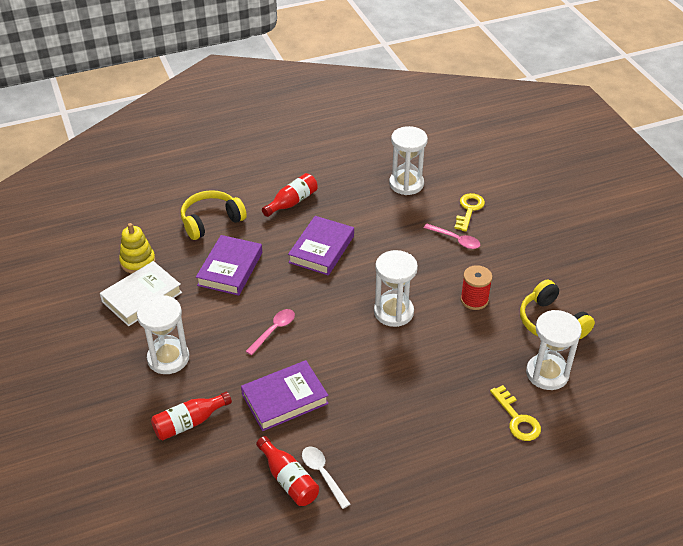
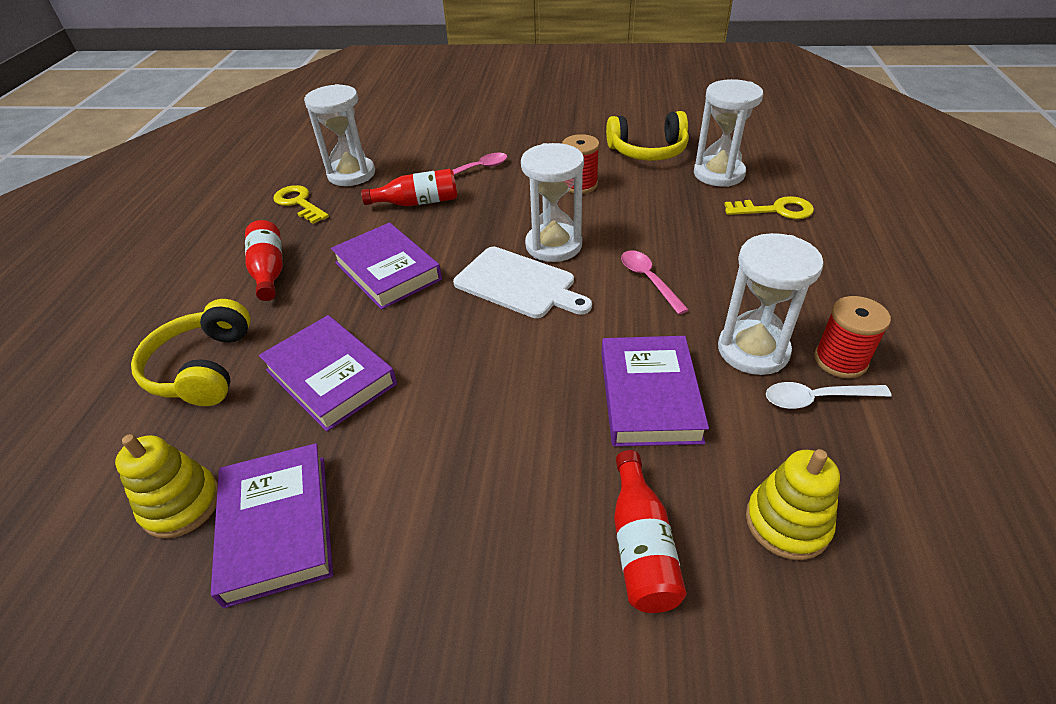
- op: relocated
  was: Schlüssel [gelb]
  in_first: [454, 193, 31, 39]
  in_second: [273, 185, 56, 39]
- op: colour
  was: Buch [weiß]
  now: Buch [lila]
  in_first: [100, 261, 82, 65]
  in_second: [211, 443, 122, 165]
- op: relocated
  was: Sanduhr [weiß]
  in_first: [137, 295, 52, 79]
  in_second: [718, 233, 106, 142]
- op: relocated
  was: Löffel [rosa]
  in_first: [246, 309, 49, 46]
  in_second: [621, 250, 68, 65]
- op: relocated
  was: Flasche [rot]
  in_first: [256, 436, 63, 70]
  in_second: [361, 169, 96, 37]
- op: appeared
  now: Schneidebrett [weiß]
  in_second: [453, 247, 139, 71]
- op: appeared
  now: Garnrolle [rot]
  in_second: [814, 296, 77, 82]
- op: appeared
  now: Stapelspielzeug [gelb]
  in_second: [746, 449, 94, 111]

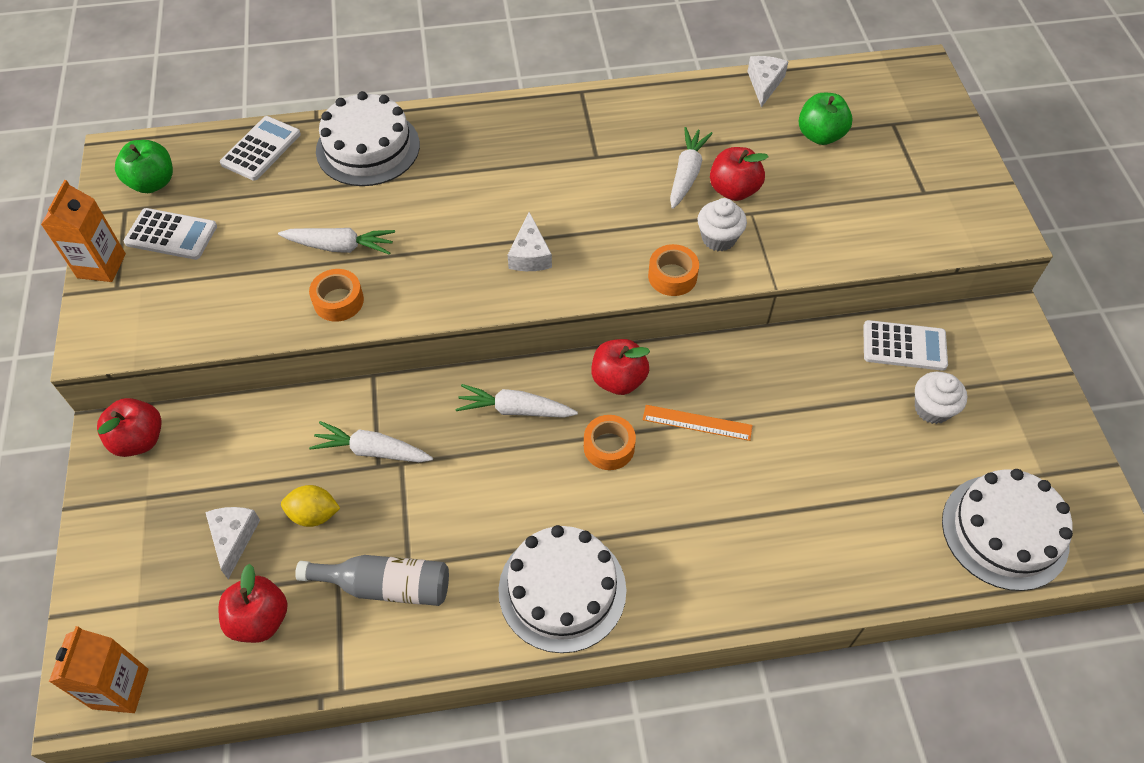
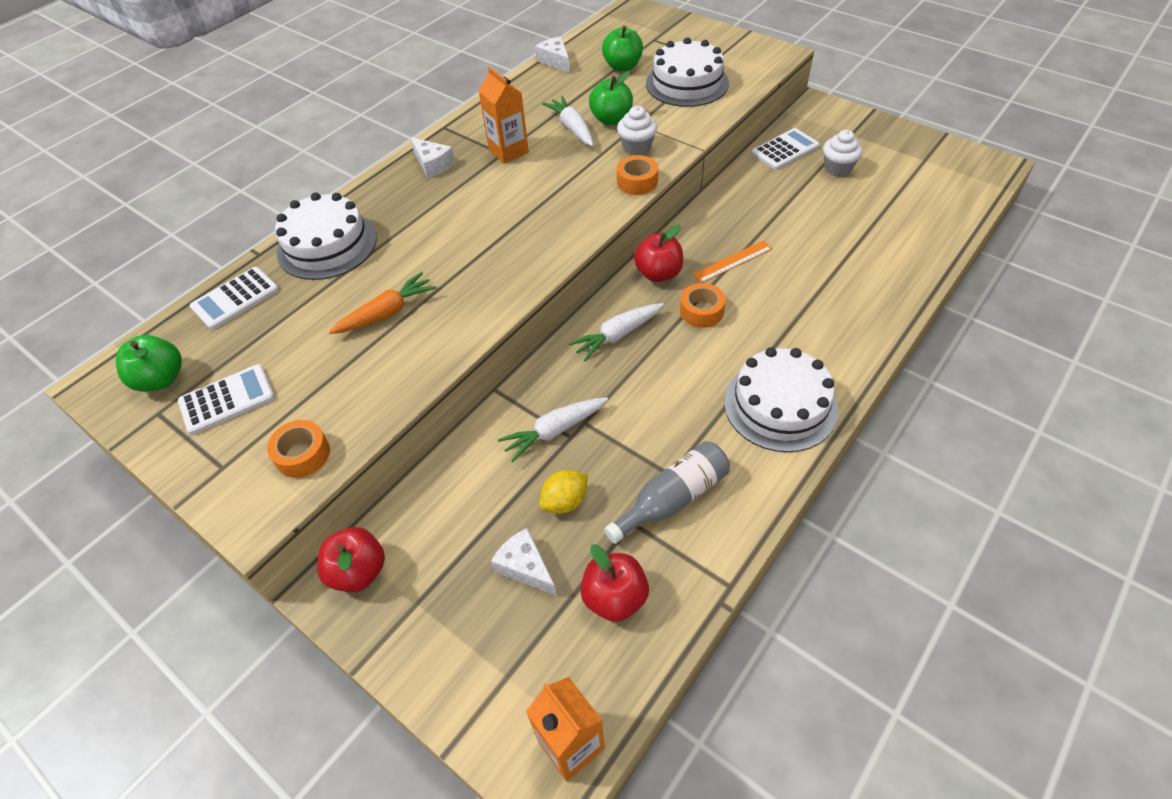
- op: spun
  was: Taschenrechner [weiß]
  in_first: [220, 116, 81, 65]
  in_second: [190, 267, 89, 63]
  clockwise: -120
- op: colour
  was: Apfel [rot]
  now: Apfel [grün]
  in_first: [710, 147, 59, 54]
  in_second: [589, 71, 44, 54]
- op: relocated
  was: Getränkekarton [orange]
  in_first: [41, 180, 85, 102]
  in_second: [479, 67, 50, 97]
- op: relocated
  was: Käse [weiß]
  in_first: [508, 212, 44, 59]
  in_second: [410, 137, 45, 41]
- op: colour
  was: Karotte [weiß]
  now: Karotte [orange]
  in_first: [278, 228, 117, 27]
  in_second: [329, 272, 108, 62]
- op: relocated
  was: Klebeband [orange]
  in_first: [309, 269, 55, 53]
  in_second: [267, 420, 63, 58]
- op: relocated
  was: Kuchen [weiß]
  in_first: [942, 469, 131, 122]
  in_second: [646, 37, 83, 70]

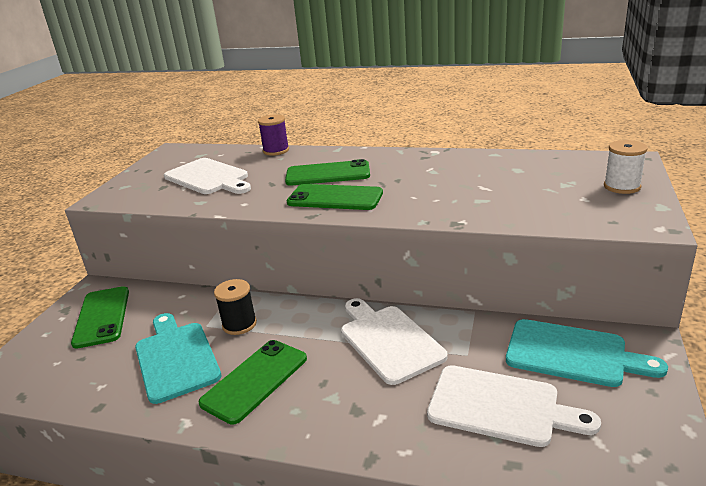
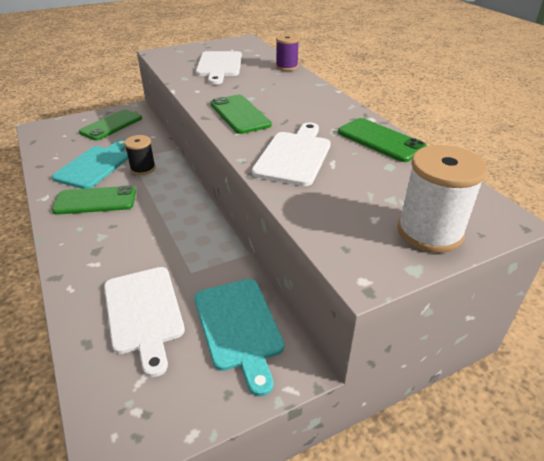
- op: size
  was: Garnrolle [weiß]
  in_first: [604, 140, 44, 54]
  in_second: [397, 145, 90, 108]
  ratio: 1.61
- op: relocated
  was: Handy [grün]
  in_first: [285, 159, 85, 27]
  in_second: [338, 118, 89, 44]
- op: relocated
  was: Schneidebrett [weiß]
  in_first: [341, 298, 107, 87]
  in_second: [252, 122, 79, 64]

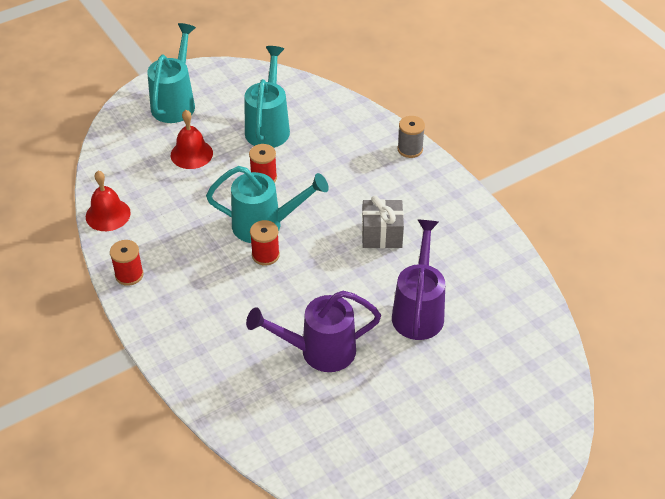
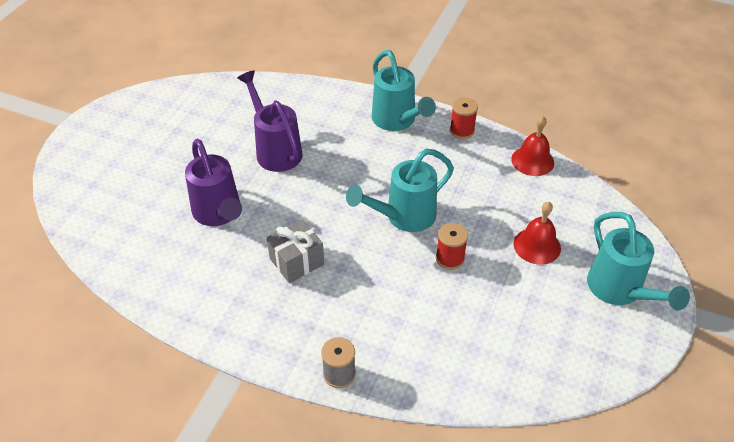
- op: relocated
  was: Gießkanne [türkis]
  in_first: [245, 46, 45, 102]
  in_second: [372, 50, 64, 81]
- op: missing
  was: Garnrolle [rot]
  in_first: [250, 220, 30, 46]
- op: spun
  was: Gießkanne [lila]
  in_first: [246, 291, 135, 81]
  in_second: [237, 70, 66, 102]
  clockwise: -75

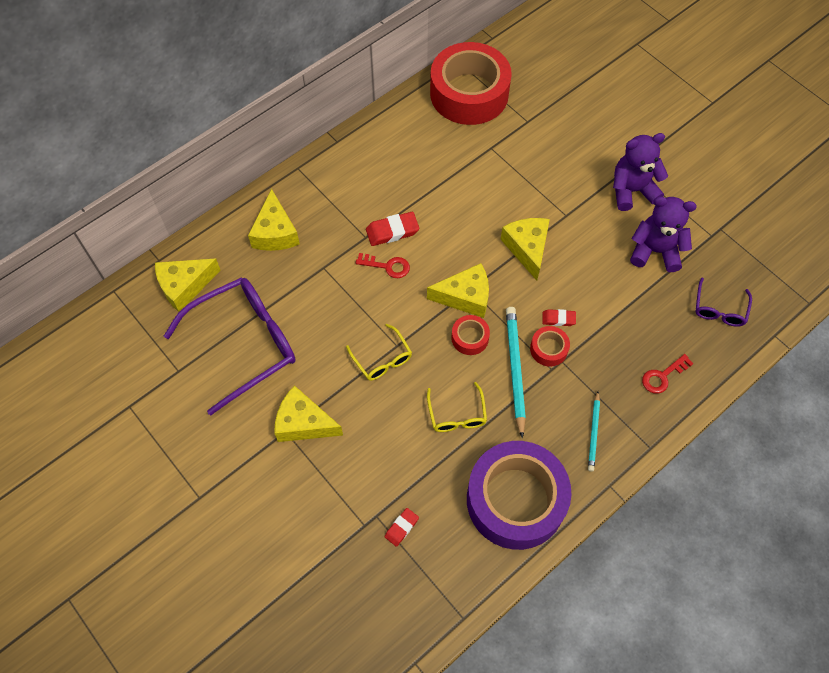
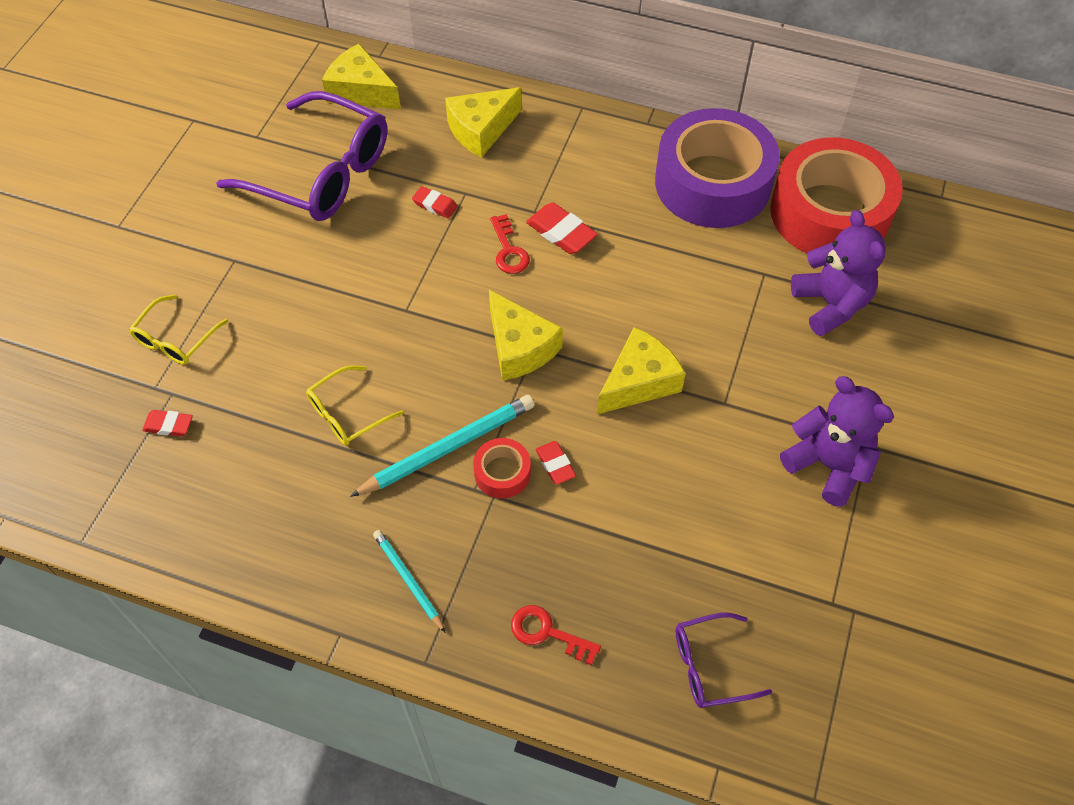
- op: relocated
  was: Teddybär [lila]
  in_first: [630, 197, 67, 75]
  in_second: [791, 210, 95, 126]
- op: missing
  was: Klebeband [rot]
  in_first: [451, 315, 39, 40]
- op: relocated
  was: Brille [gelb]
  in_first: [346, 324, 66, 57]
  in_second: [129, 295, 99, 70]
- op: missing
  was: Käse [gelb]
  in_first: [274, 385, 69, 57]
- op: spun
  was: Bleistift [türkis]
  in_first: [588, 391, 12, 81]
  in_second: [373, 530, 73, 103]
  clockwise: 75
- op: relocated
  was: Klebeband [lila]
  in_first: [467, 441, 105, 109]
  in_second: [655, 108, 125, 120]
- op: appeared
  now: Radiergummi [rot]
  in_second: [412, 186, 46, 33]

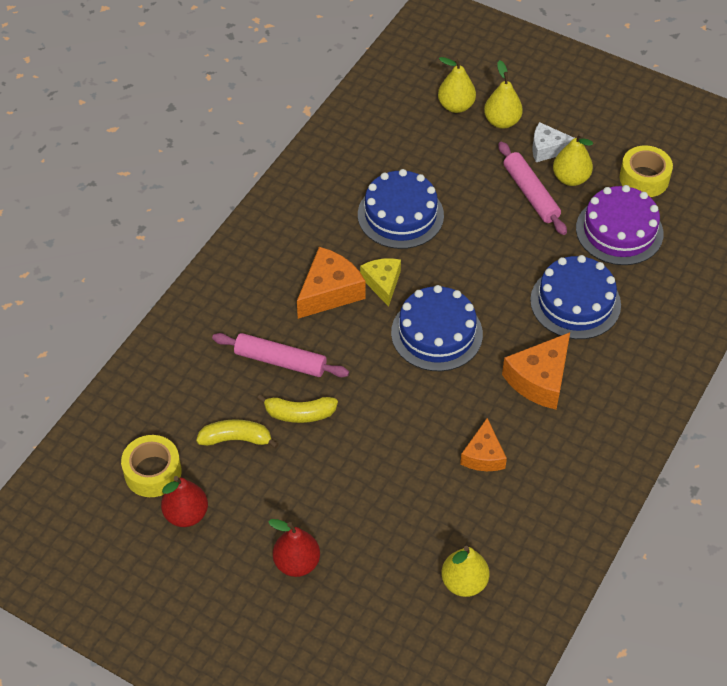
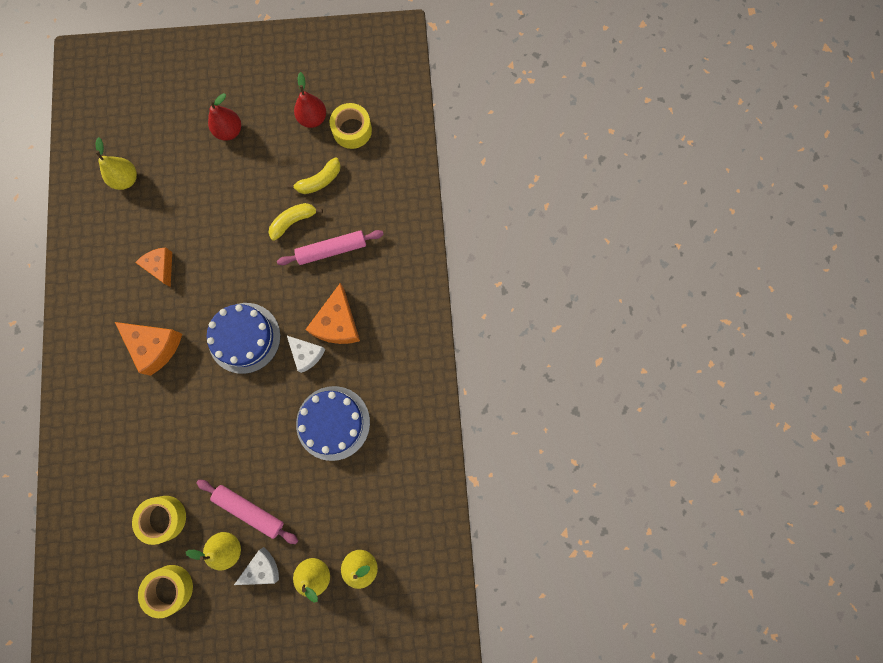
- op: exchanged
  was: Kuchen [lila]
  now: Klebeband [gelb]
  in_first: [576, 185, 87, 80]
  in_second: [132, 496, 54, 49]
- op: missing
  was: Kuchen [blau]
  in_first: [530, 255, 91, 84]
- op: colour
  was: Käse [gelb]
  now: Käse [weiß]
  in_first: [360, 258, 41, 49]
  in_second: [287, 336, 38, 37]
- op: spun
  was: Käse [orange]
  in_first: [502, 332, 68, 77]
  in_second: [115, 322, 67, 54]
  clockwise: 120

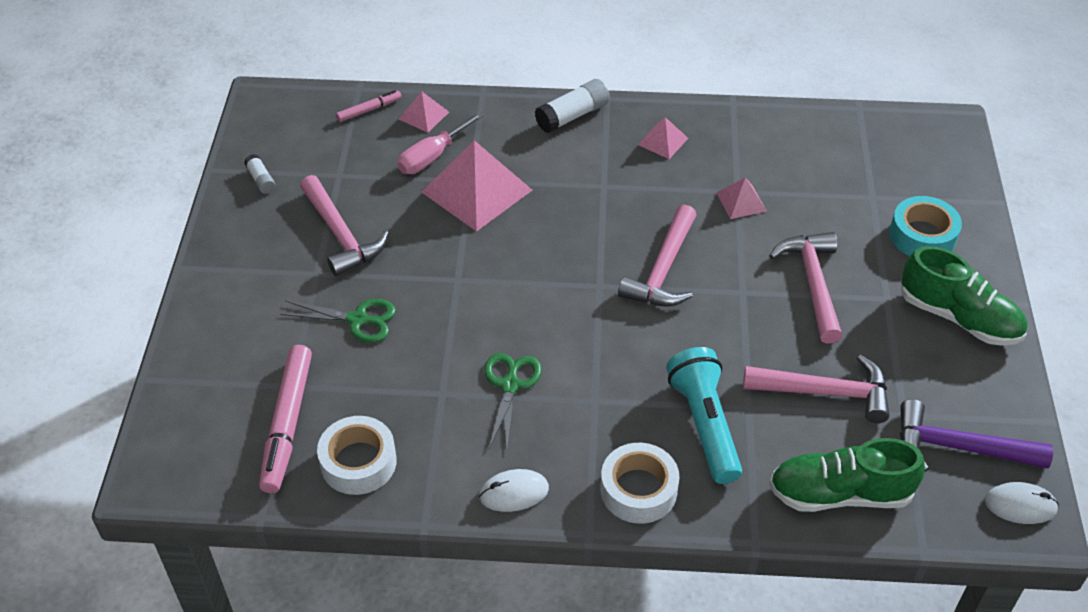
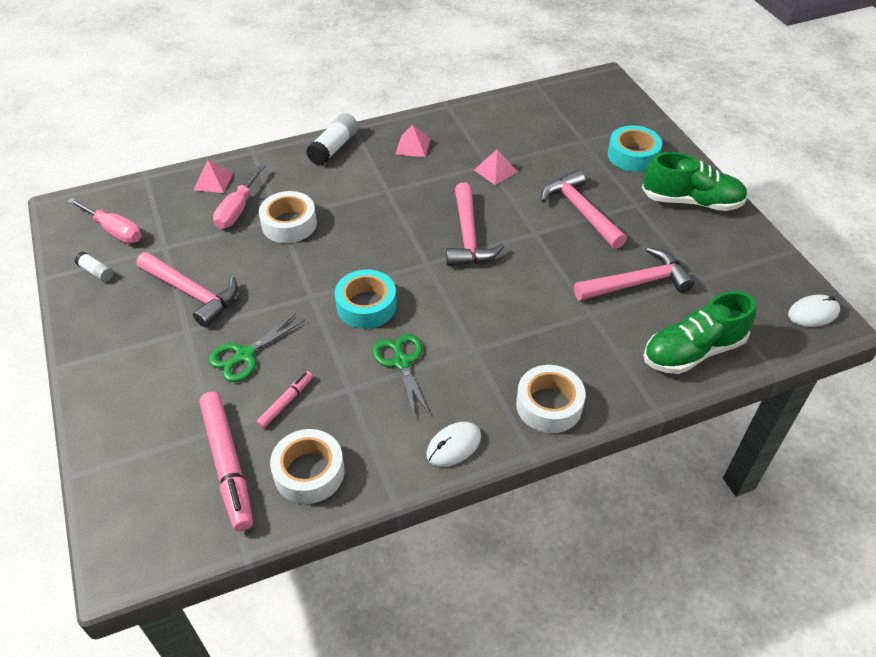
- op: relocated
  was: Filzstift [rosa]
  in_first: [336, 90, 66, 32]
  in_second: [257, 371, 56, 57]
- op: exchanged
  was: Pyramide [rosa]
  now: Klebeband [weiß]
  in_first: [422, 140, 110, 92]
  in_second: [259, 191, 58, 52]
- op: spun
  was: Schere [grün]
  in_first: [280, 299, 116, 44]
  in_second: [209, 313, 96, 69]
  clockwise: 150
- op: missing
  was: Taschenlampe [türkis]
  in_first: [666, 347, 76, 137]
- op: missing
  was: Hammer [lila]
  in_first: [900, 399, 153, 73]
- op: appeared
  now: Schraubenzieher [rosa]
  in_second: [67, 198, 75, 45]
- op: appeared
  now: Klebeband [türkis]
  in_second: [335, 269, 62, 60]

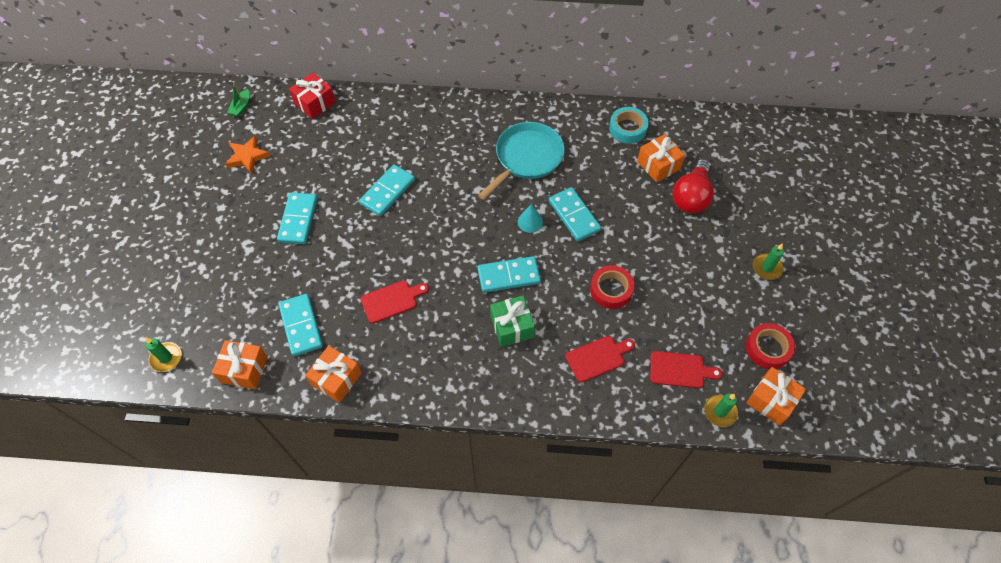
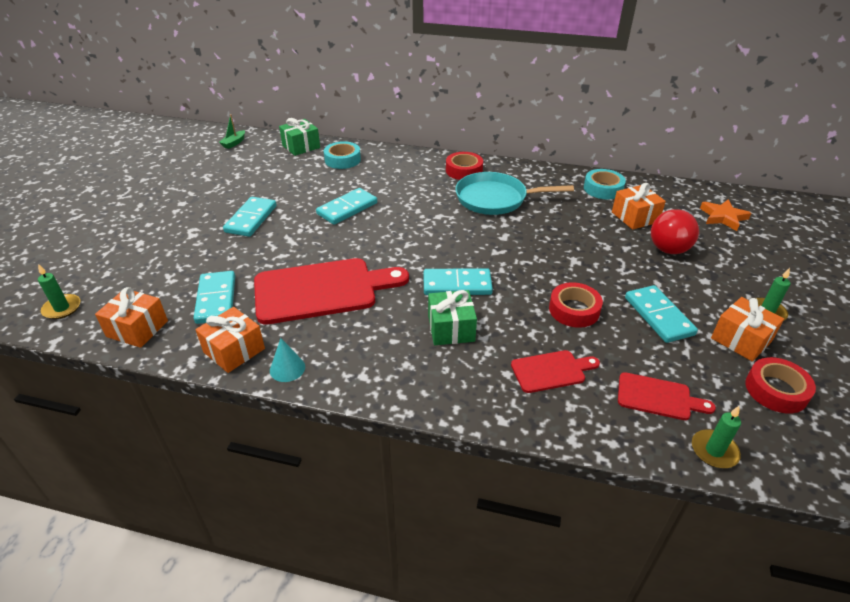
- op: colour
  was: Geschenk [rot]
  now: Geschenk [grün]
  in_first: [289, 72, 47, 47]
  in_second: [279, 118, 41, 38]
- op: spun
  was: Pfanne [türkis]
  in_first: [478, 122, 87, 78]
  in_second: [455, 172, 119, 43]
  clockwise: -135
- op: relocated
  was: Stern [orange]
  in_first: [226, 136, 44, 38]
  in_second: [700, 199, 51, 32]
- op: relocated
  was: Dominostein [türkis]
  in_first: [549, 187, 52, 54]
  in_second: [625, 285, 73, 58]
- op: relocated
  was: Kegel [türkis]
  in_first: [518, 204, 25, 29]
  in_second: [270, 338, 35, 44]
- op: size
  was: Schneidebrett [rot]
  in_first: [361, 280, 68, 44]
  in_second: [254, 258, 155, 67]
  ratio: 2.02
- op: relocated
  was: Geschenk [orange]
  in_first: [746, 367, 60, 59]
  in_second: [711, 297, 73, 65]
- op: appeared
  now: Klebeband [türkis]
  in_second: [324, 141, 37, 28]
- op: appeared
  now: Klebeband [rot]
  in_second: [446, 152, 37, 28]

